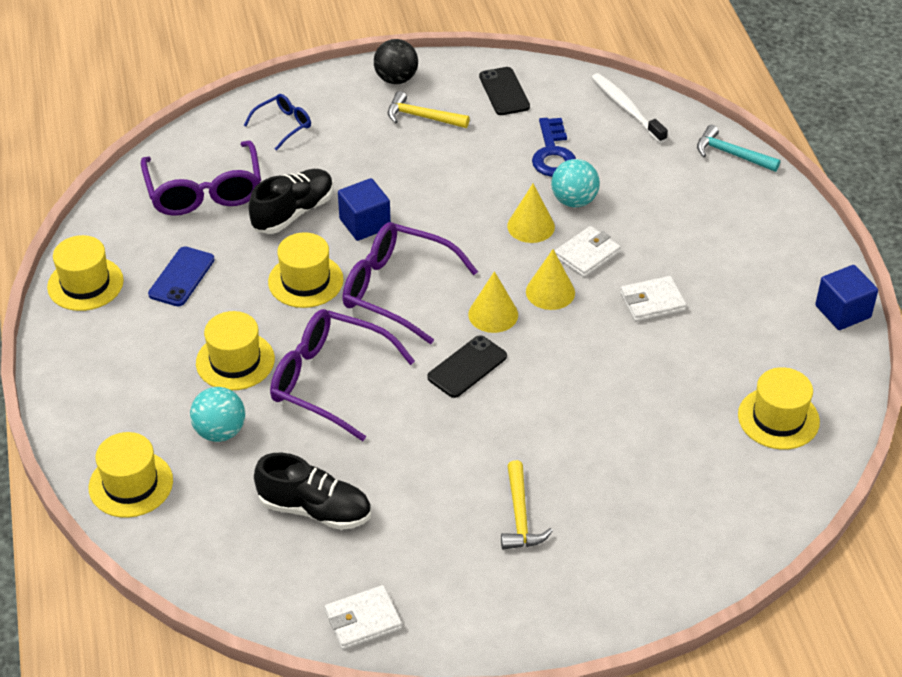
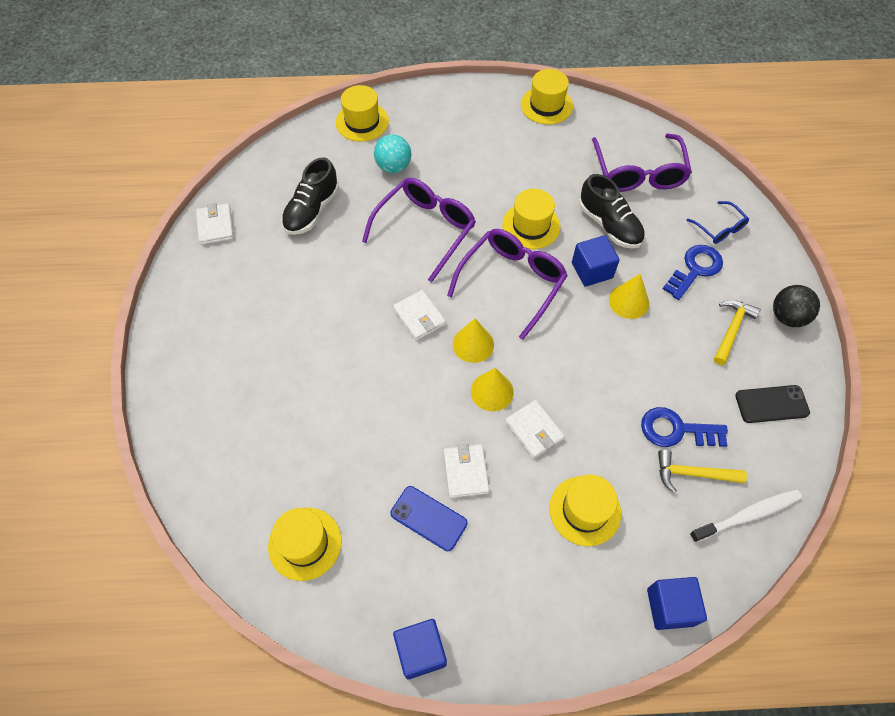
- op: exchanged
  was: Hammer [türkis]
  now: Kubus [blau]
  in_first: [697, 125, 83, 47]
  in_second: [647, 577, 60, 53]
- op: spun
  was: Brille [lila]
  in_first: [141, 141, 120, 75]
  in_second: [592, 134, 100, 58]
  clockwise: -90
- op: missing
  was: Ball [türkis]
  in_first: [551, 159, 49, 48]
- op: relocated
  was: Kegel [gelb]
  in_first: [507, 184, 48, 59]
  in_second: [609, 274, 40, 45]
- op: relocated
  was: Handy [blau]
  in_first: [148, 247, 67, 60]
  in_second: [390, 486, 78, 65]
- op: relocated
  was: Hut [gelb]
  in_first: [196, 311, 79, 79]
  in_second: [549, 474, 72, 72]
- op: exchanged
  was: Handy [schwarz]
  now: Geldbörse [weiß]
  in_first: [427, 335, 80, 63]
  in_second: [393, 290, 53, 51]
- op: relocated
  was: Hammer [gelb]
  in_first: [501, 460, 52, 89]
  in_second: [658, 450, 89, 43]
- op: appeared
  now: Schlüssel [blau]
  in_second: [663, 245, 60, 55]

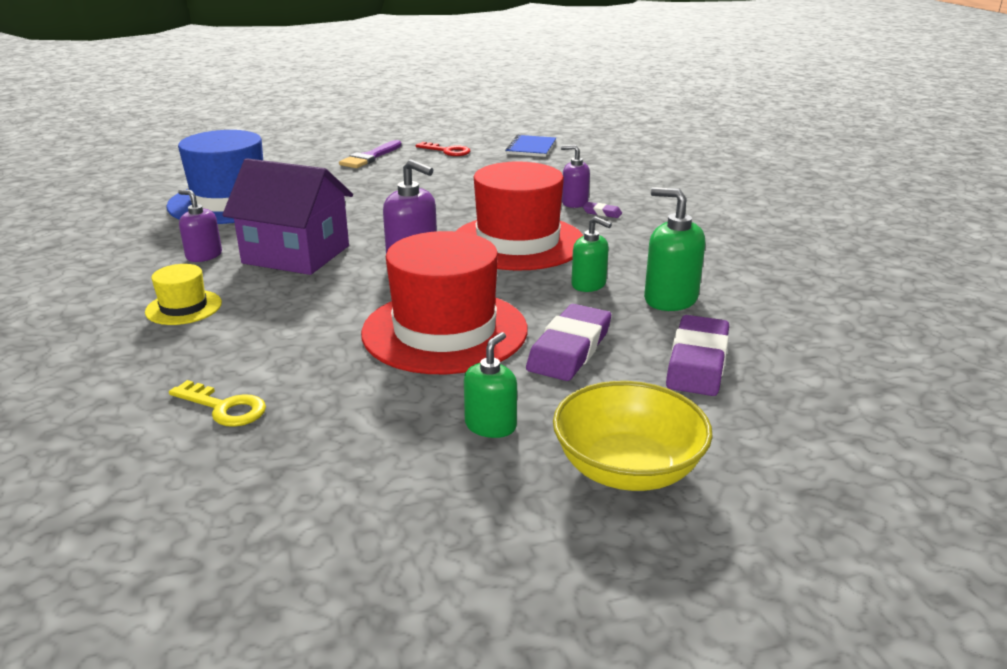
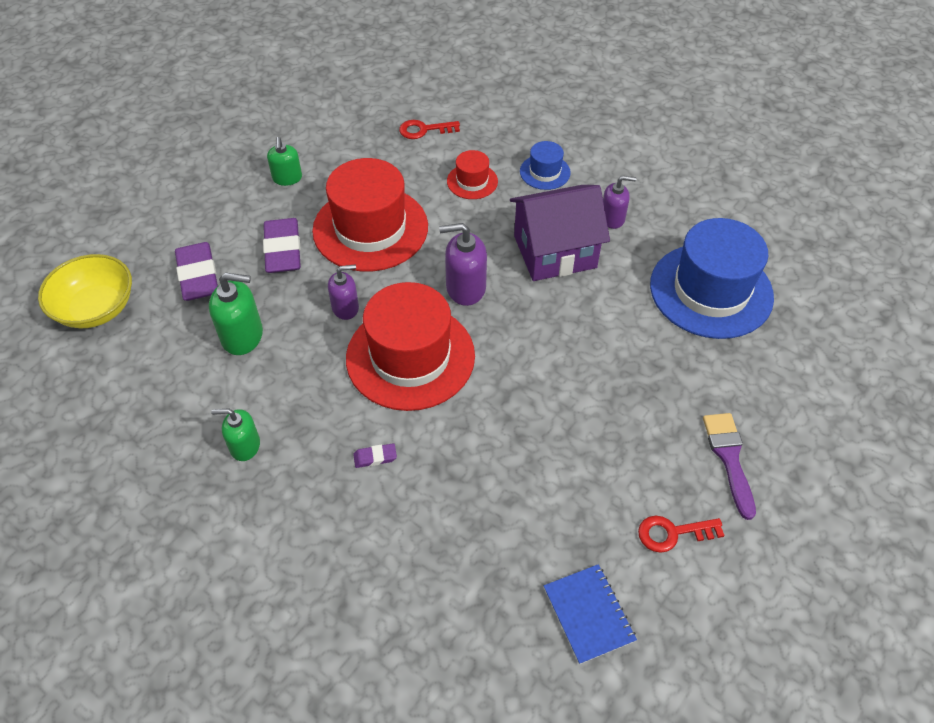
- op: relocated
  was: Seifenspender [lila]
  in_first: [561, 145, 29, 63]
  in_second: [328, 264, 31, 56]
- op: relocated
  was: Seifenspender [grün]
  in_first: [571, 216, 41, 76]
  in_second: [211, 408, 49, 53]
- op: colour
  was: Hut [gelb]
  now: Hut [blau]
  in_first: [145, 264, 77, 61]
  in_second: [520, 141, 51, 49]
- op: colour
  was: Schlüssel [gelb]
  now: Schlüssel [rot]
  in_first: [169, 380, 97, 47]
  in_second: [399, 120, 61, 19]
- op: relocated
  was: Schüssel [gelb]
  in_first: [553, 381, 160, 110]
  in_second: [38, 254, 94, 74]
- op: appeared
  now: Hut [rot]
  in_second: [447, 150, 51, 49]

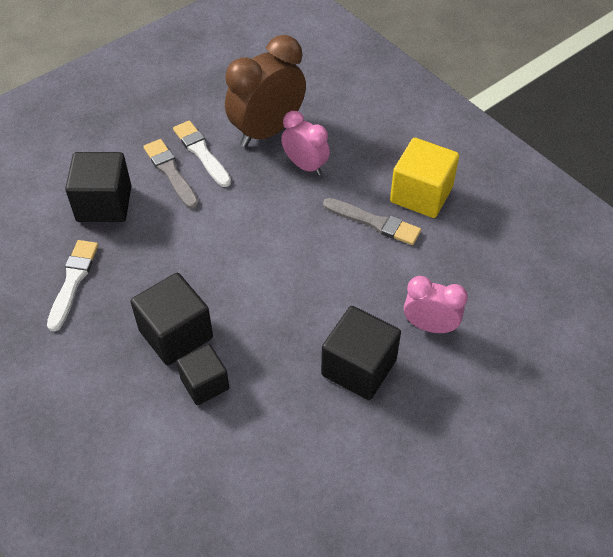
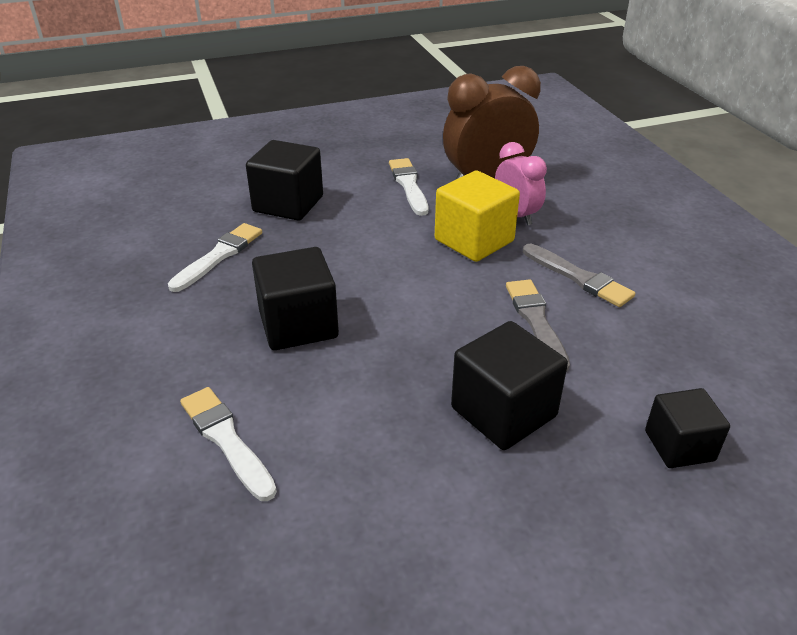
- op: relocated
  was: Kubus [gelb]
  in_first: [390, 138, 69, 80]
  in_second: [435, 171, 85, 91]
- op: relocated
  was: Pinsel [grau]
  in_first: [143, 139, 56, 70]
  in_second: [506, 279, 64, 93]
- op: missing
  was: Wecker [rosa]
  in_first: [404, 276, 64, 57]
- op: relocated
  was: Kubus [schwarz]
  in_first: [176, 344, 53, 61]
  in_second: [645, 388, 85, 80]
- op: appeared
  now: Pinsel [weiß]
  in_second: [180, 387, 97, 114]

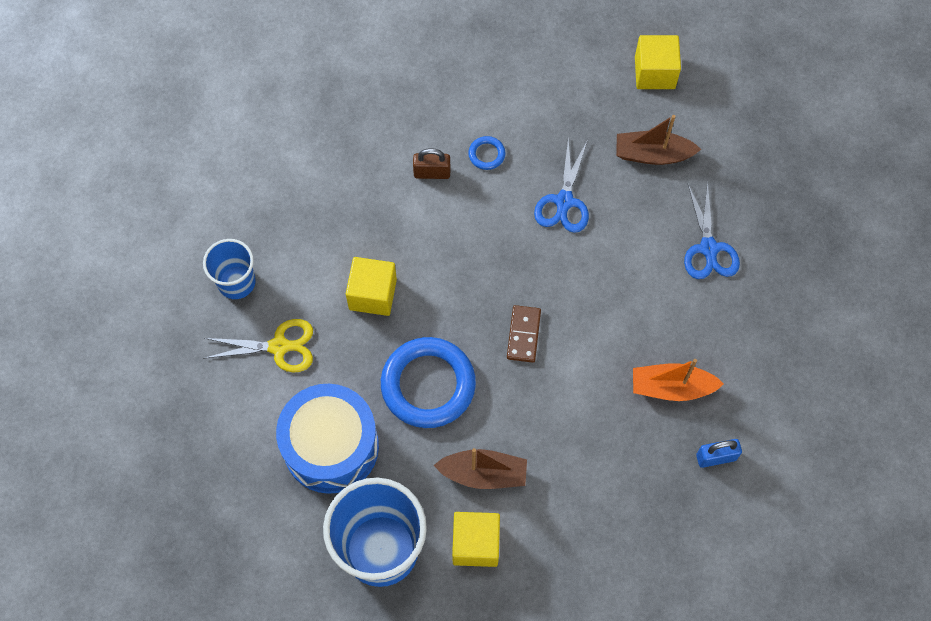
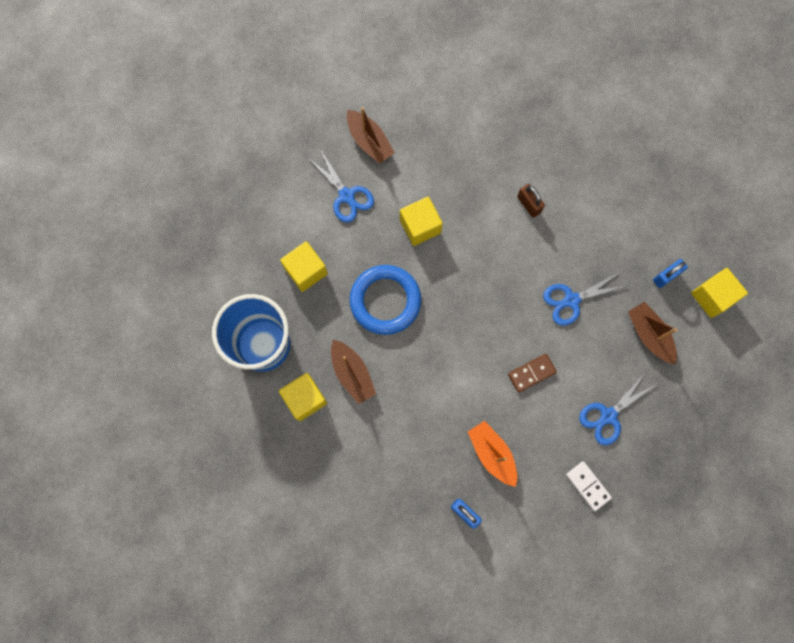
- op: missing
  was: Ring [blau]
  in_first: [468, 136, 37, 34]
- op: exchanged
  was: Becher [blau]
  now: Boot [braun]
  in_first: [203, 239, 53, 60]
  in_second: [347, 107, 48, 57]
- op: relocated
  was: Dominostein [braun]
  in_first: [507, 305, 34, 58]
  in_second: [508, 354, 49, 39]
- op: colour
  was: Schere [gelb]
  now: Schere [blau]
  in_first: [203, 319, 110, 54]
  in_second: [308, 151, 66, 72]
- op: exchanged
  was: Trommel [blau]
  now: Kubus [gelb]
  in_first: [276, 384, 103, 110]
  in_second: [280, 241, 48, 51]
- op: appeared
  now: Vorhängeschloss [blau]
  in_second: [653, 259, 35, 29]
- op: appeared
  now: Dominostein [weiß]
  in_second: [566, 461, 46, 50]

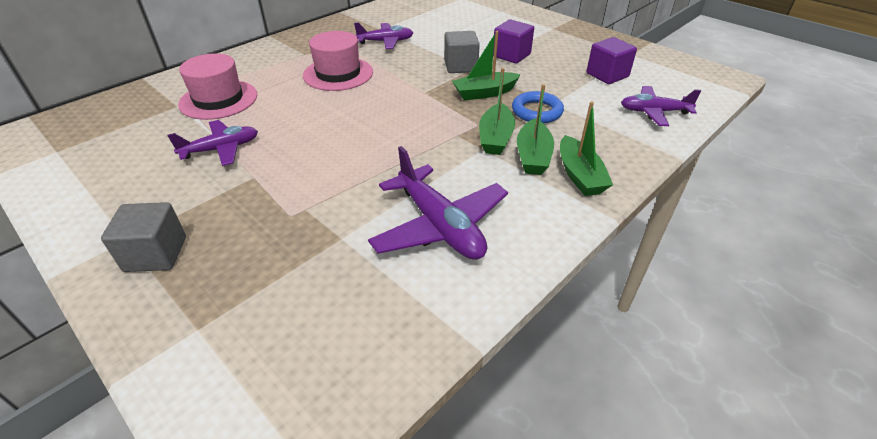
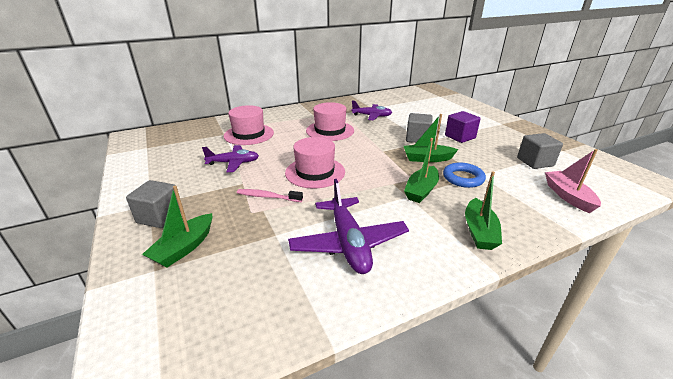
- op: colour
  was: Kubus [lila]
  now: Kubus [grau]
  in_first: [586, 37, 51, 47]
  in_second: [517, 133, 46, 36]
- op: relocated
  was: Boot [grün]
  in_first: [517, 84, 37, 91]
  in_second: [142, 186, 70, 82]
- op: exchanged
  was: Flugzeug [lila]
  now: Boot [rosa]
  in_first: [621, 86, 80, 40]
  in_second: [545, 149, 56, 64]
- op: appeared
  now: Hut [rosa]
  in_second: [285, 137, 60, 51]
- op: appeared
  now: Zahnbürste [rosa]
  in_second: [237, 189, 66, 13]

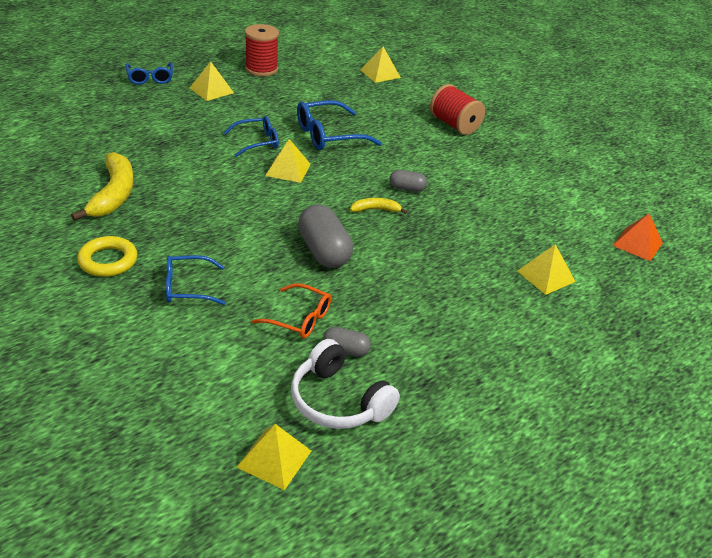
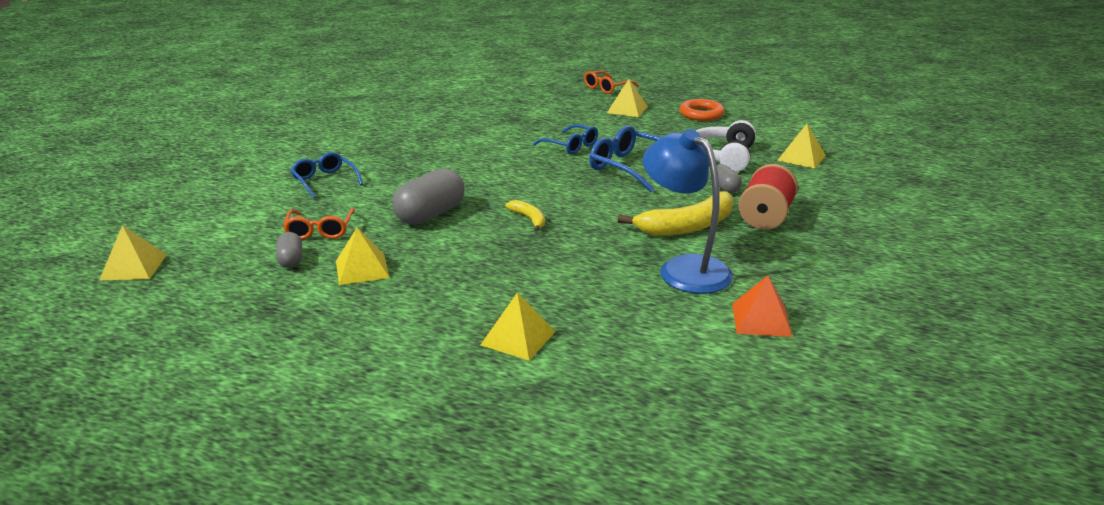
- op: exchanged
  was: Garnrolle [rot]
  now: Ring [orange]
  in_first: [245, 24, 34, 52]
  in_second: [679, 99, 46, 22]
- op: colour
  was: Brille [blau]
  now: Brille [orange]
  in_first: [125, 62, 48, 23]
  in_second: [584, 71, 55, 23]
- op: relocated
  was: Pyramide [gelb]
  in_first: [265, 139, 46, 44]
  in_second: [336, 228, 54, 57]
- op: relocated
  was: Banane [gelb]
  in_first: [71, 152, 63, 69]
  in_second: [618, 191, 115, 45]
- op: relocated
  was: Kapsel [grau]
  in_first: [390, 170, 37, 22]
  in_second: [710, 164, 32, 29]
- op: relocated
  was: Pyramide [orange]
  in_first: [612, 213, 51, 48]
  in_second: [732, 275, 61, 62]
- op: missing
  was: Ring [gelb]
  in_first: [77, 236, 60, 41]
- op: relocated
  was: Kopfhörer [weiß]
  in_first: [291, 339, 109, 90]
  in_second: [696, 120, 60, 52]
- op: appeared
  now: Lampe [blau]
  in_second: [643, 129, 90, 165]

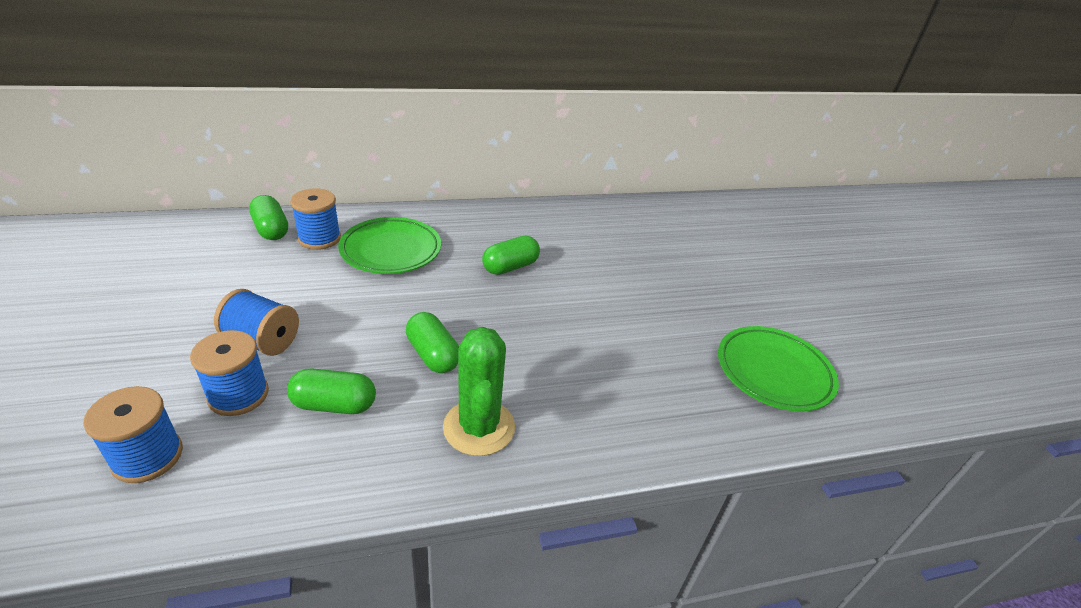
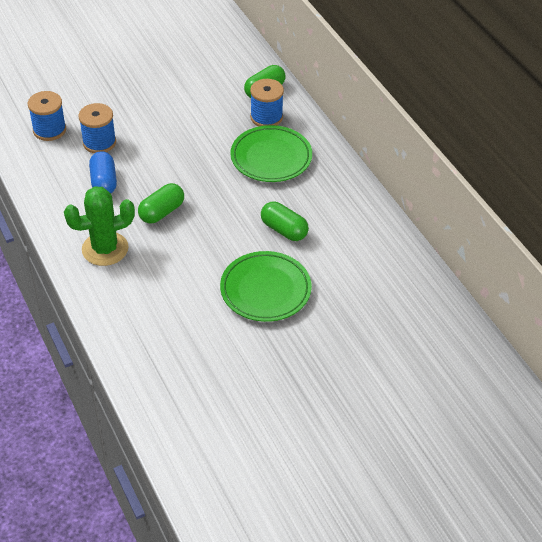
- op: missing
  was: Garnrolle [blau]
  in_first: [214, 289, 85, 67]
- op: relocated
  was: Teller [grün]
  in_first: [718, 326, 121, 86]
  in_second: [220, 251, 92, 71]
- op: colour
  was: Kapsel [grün]
  now: Kapsel [blau]
  in_first: [287, 369, 89, 45]
  in_second: [89, 151, 28, 42]

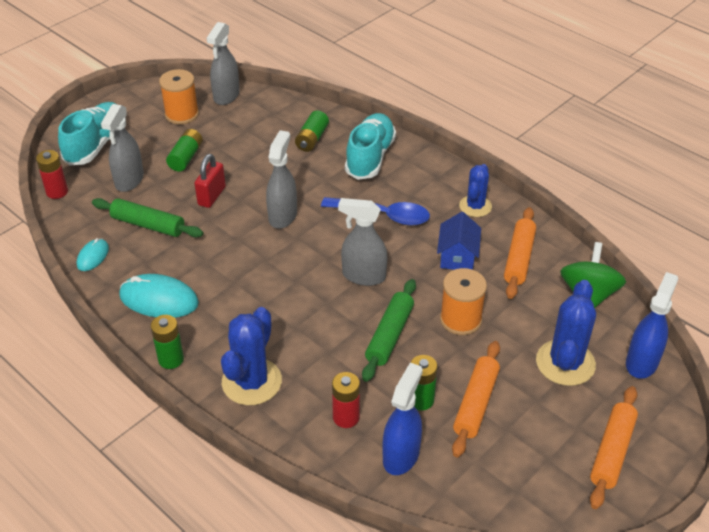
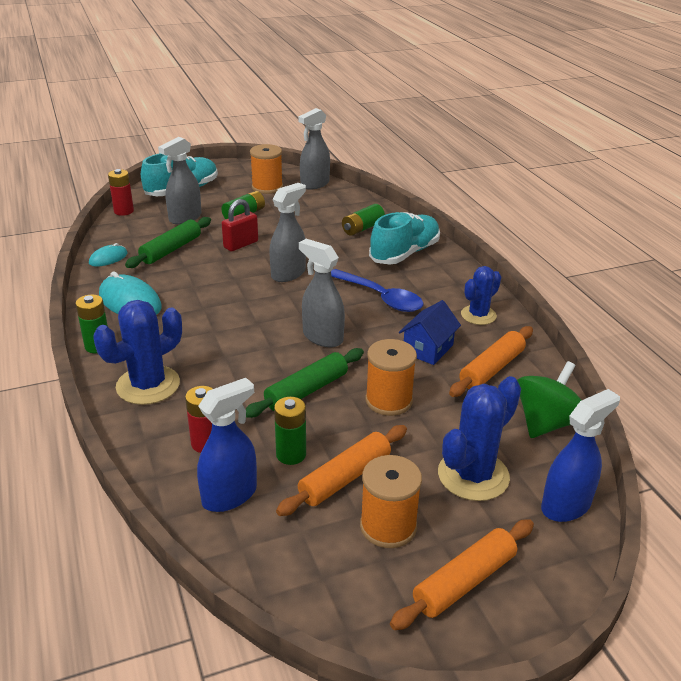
- op: spun
  was: Nudelholz [grün]
  in_first: [92, 198, 112, 40]
  in_second: [125, 217, 86, 51]
  clockwise: 75
- op: appeared
  now: Garnrolle [orange]
  in_second: [360, 455, 62, 93]

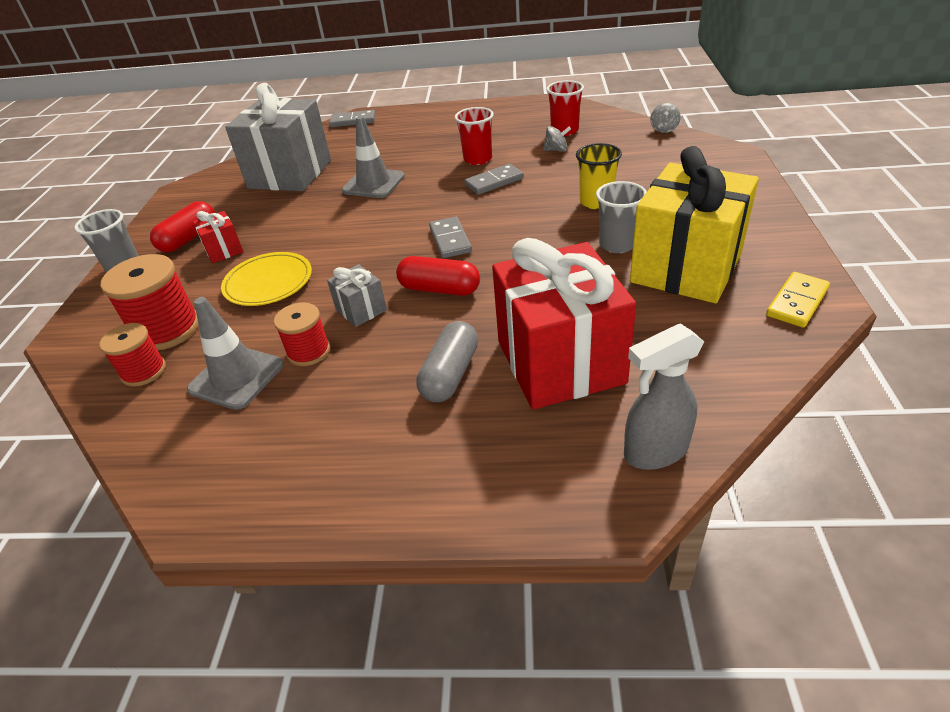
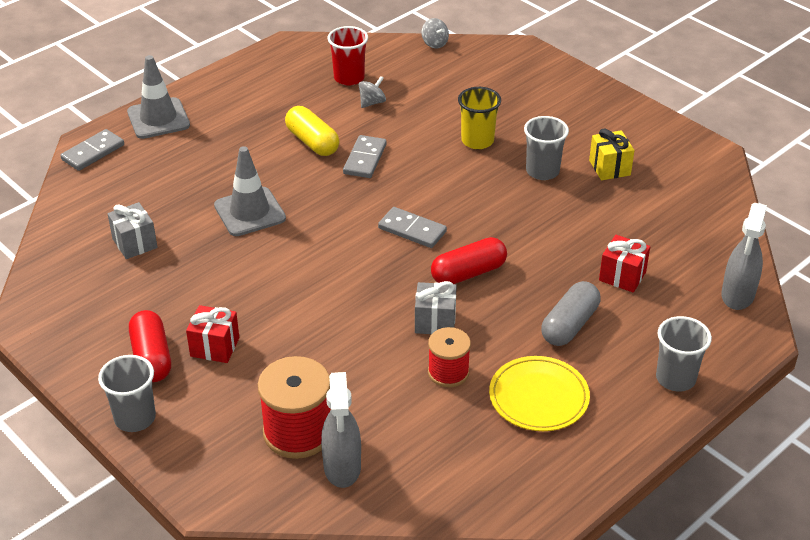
- op: size
  was: Geschenk [grau]
  in_first: [225, 83, 106, 108]
  in_second: [108, 202, 50, 57]
  ratio: 0.43
- op: exchanged
  was: Becher [rot]
  now: Kapsel [gelb]
  in_first: [455, 107, 39, 58]
  in_second: [285, 106, 54, 50]
- op: size
  was: Geschenk [gelb]
  in_first: [630, 146, 129, 157]
  in_second: [589, 128, 46, 52]
  ratio: 0.43
- op: size
  was: Geschenk [rot]
  in_first: [492, 238, 144, 171]
  in_second: [599, 235, 51, 58]
  ratio: 0.43
- op: relocated
  was: Teller [gelb]
  in_first: [221, 252, 91, 54]
  in_second: [489, 356, 101, 75]
- op: missing
  was: Dominostein [gelb]
  in_first: [766, 272, 64, 56]
- op: relocated
  was: Leitkegel [grau]
  in_first: [187, 297, 97, 113]
  in_second: [127, 55, 63, 84]
- op: spun
  was: Kapsel [grau]
  in_first: [416, 321, 62, 81]
  in_second: [541, 281, 59, 65]
  clockwise: 60
- op: exchanged
  was: Garnrolle [rot]
  now: Sprühflasche [grau]
  in_first: [99, 323, 67, 64]
  in_second: [321, 372, 40, 116]
- op: appeared
  now: Becher [grau]
  in_second: [656, 316, 56, 75]

